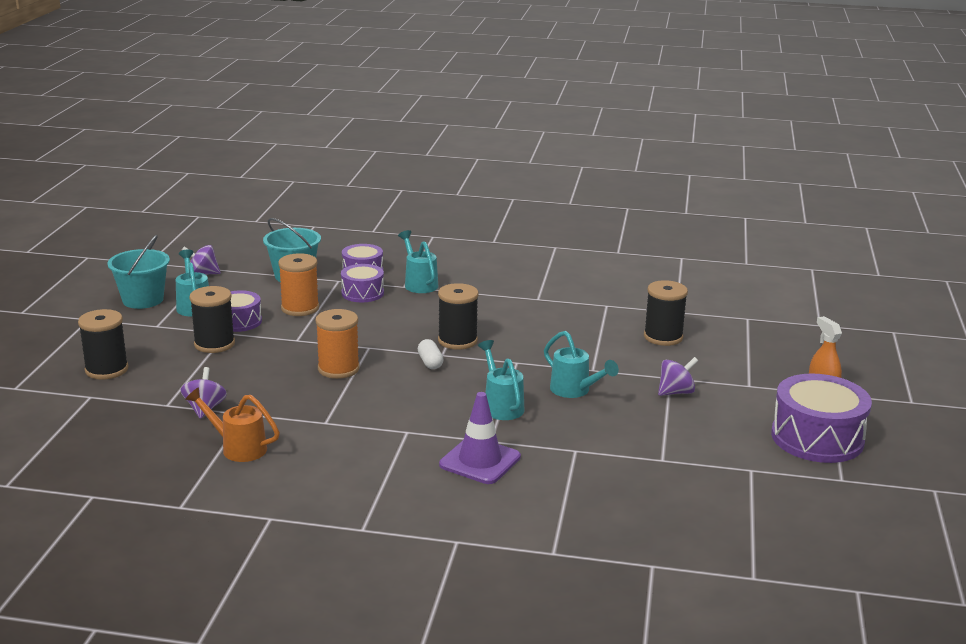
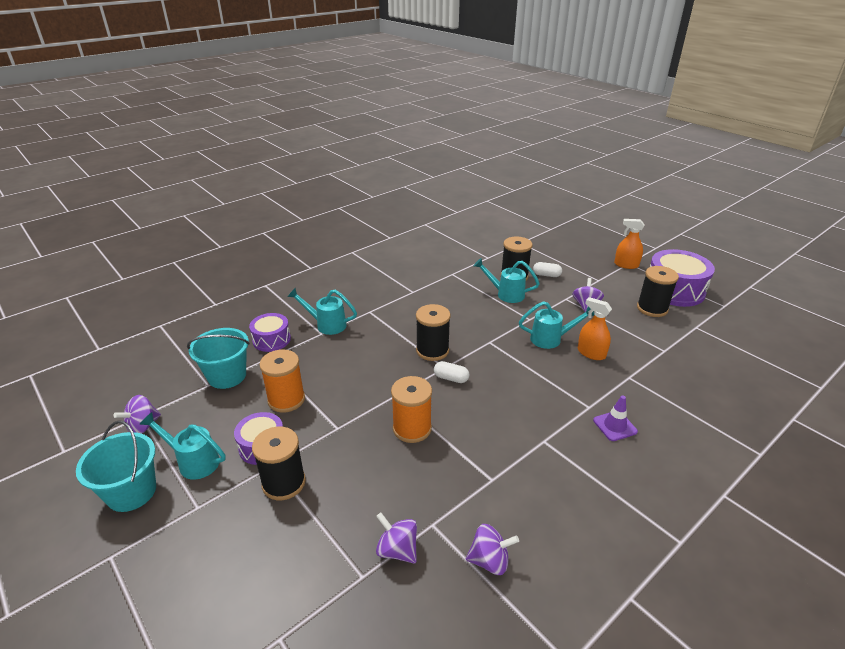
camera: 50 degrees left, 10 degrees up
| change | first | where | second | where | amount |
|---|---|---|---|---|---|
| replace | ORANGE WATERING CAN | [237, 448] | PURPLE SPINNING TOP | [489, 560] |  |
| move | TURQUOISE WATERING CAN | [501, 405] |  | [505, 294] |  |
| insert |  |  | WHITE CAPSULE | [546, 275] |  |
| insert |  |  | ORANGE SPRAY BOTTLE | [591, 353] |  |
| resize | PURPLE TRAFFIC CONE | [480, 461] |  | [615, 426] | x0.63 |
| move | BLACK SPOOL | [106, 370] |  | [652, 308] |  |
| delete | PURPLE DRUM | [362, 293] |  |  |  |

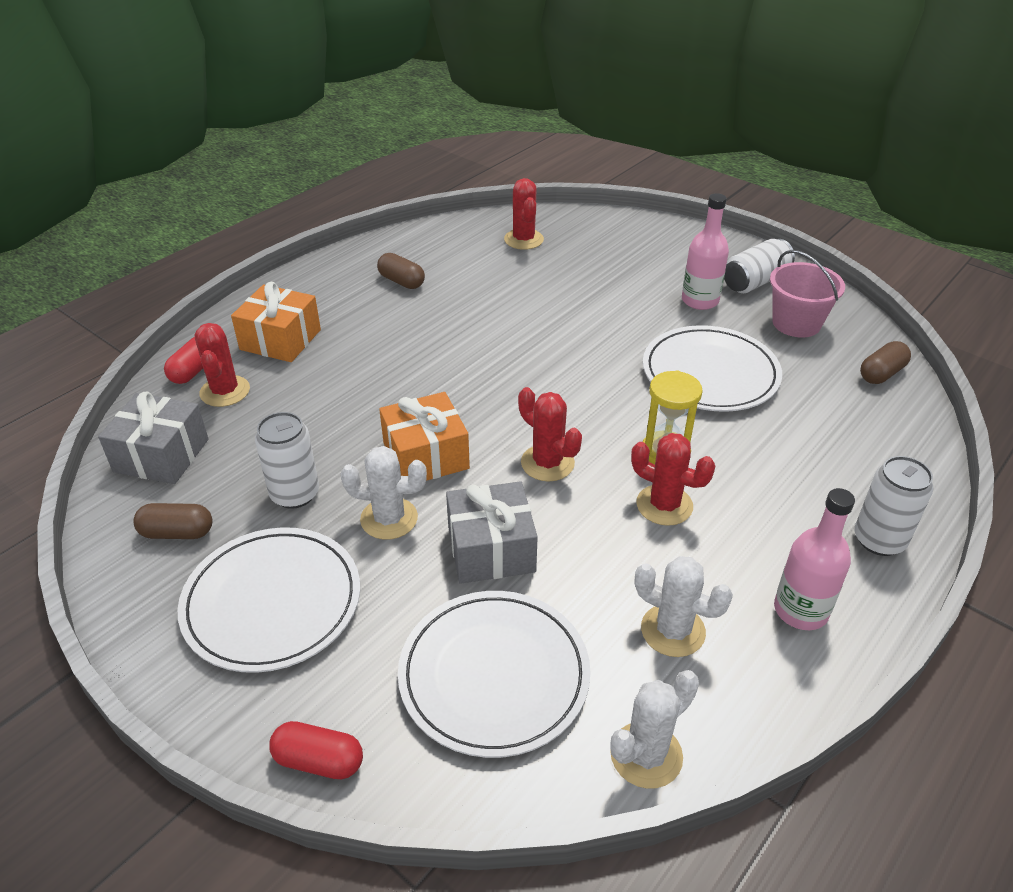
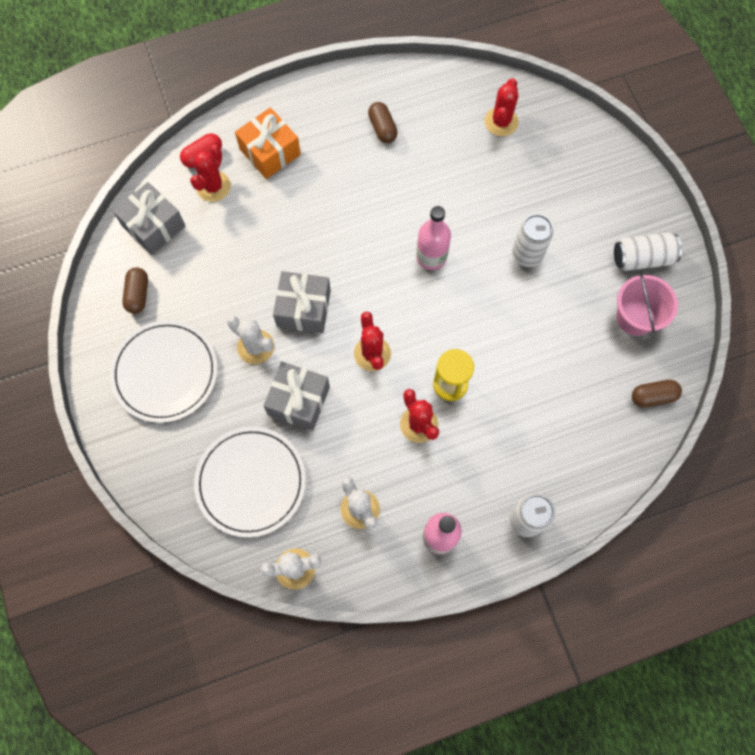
camera: 30 degrees right, 30 degrees up
| change | first | where | second | where | amount |
|---|---|---|---|---|---|
| rotate | BROWN CAPSULE | [177, 533] |  | [138, 294] | 60 degrees clockwise |
| recolor | ORANGE GIFT | [426, 456] | GREY GIFT | [303, 308] |  |
| move | PINK BOTTLE | [700, 301] |  | [431, 257] |  |
| move | WHITE CAN | [295, 494] |  | [527, 254] |  |
| delete | RED CAPSULE | [319, 761] |  |  |  |
| delete | WHITE PLATE | [710, 373] |  |  |  |

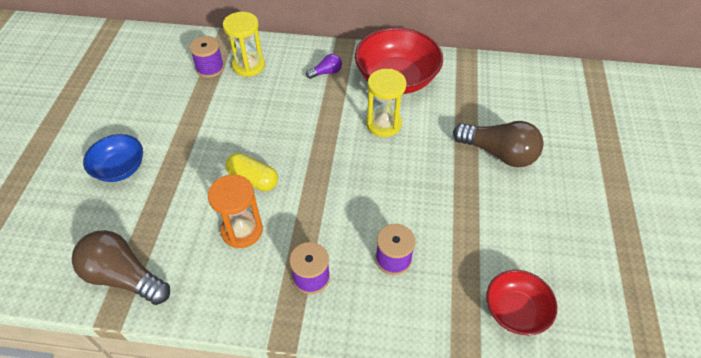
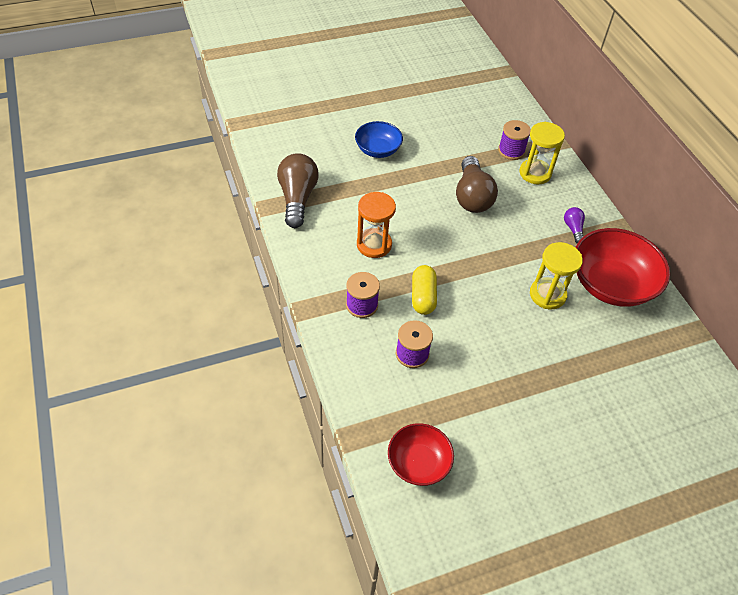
camera: 60 degrees right, 0 degrees up
| change | first | where | second | where | amount |
|---|---|---|---|---|---|
| move | YELLOW CAPSULE | [253, 179] |  | [423, 296] |  |
| move | BROWN LIGHT BULB | [499, 153] |  | [472, 196] |  |
| rotate | PURPLE LIGHT BULB | [326, 72] |  | [573, 229] | 135 degrees counterclockwise |

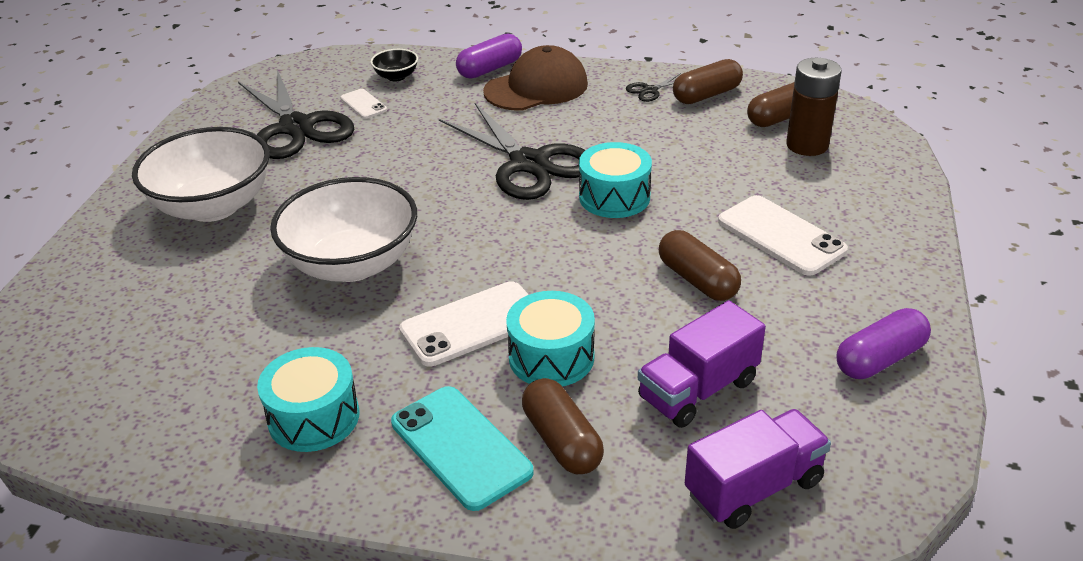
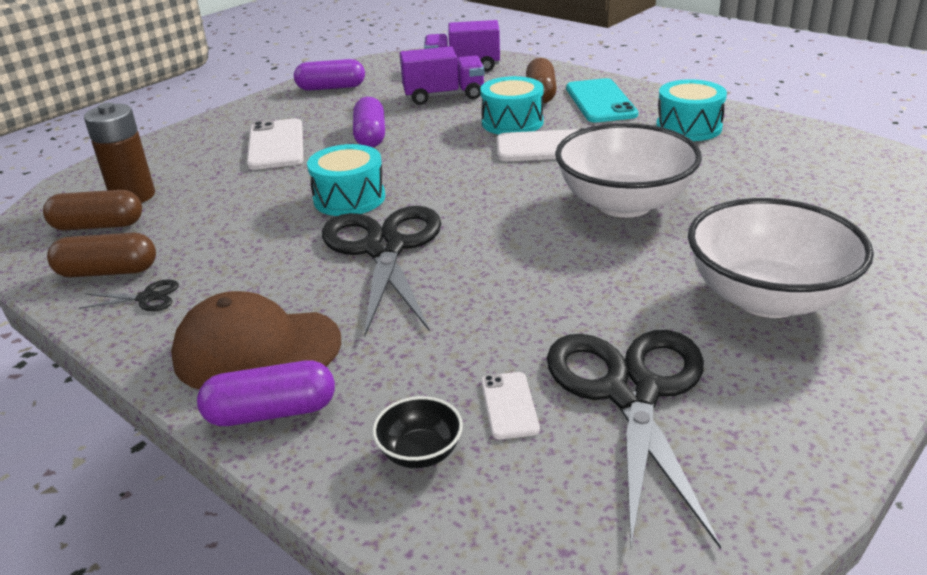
camera: 150 degrees left, 5 degrees down
| change | first | where | second | where | amount |
|---|---|---|---|---|---|
| recolor | BROWN CAPSULE | [697, 280] | PURPLE CAPSULE | [370, 136] |  |

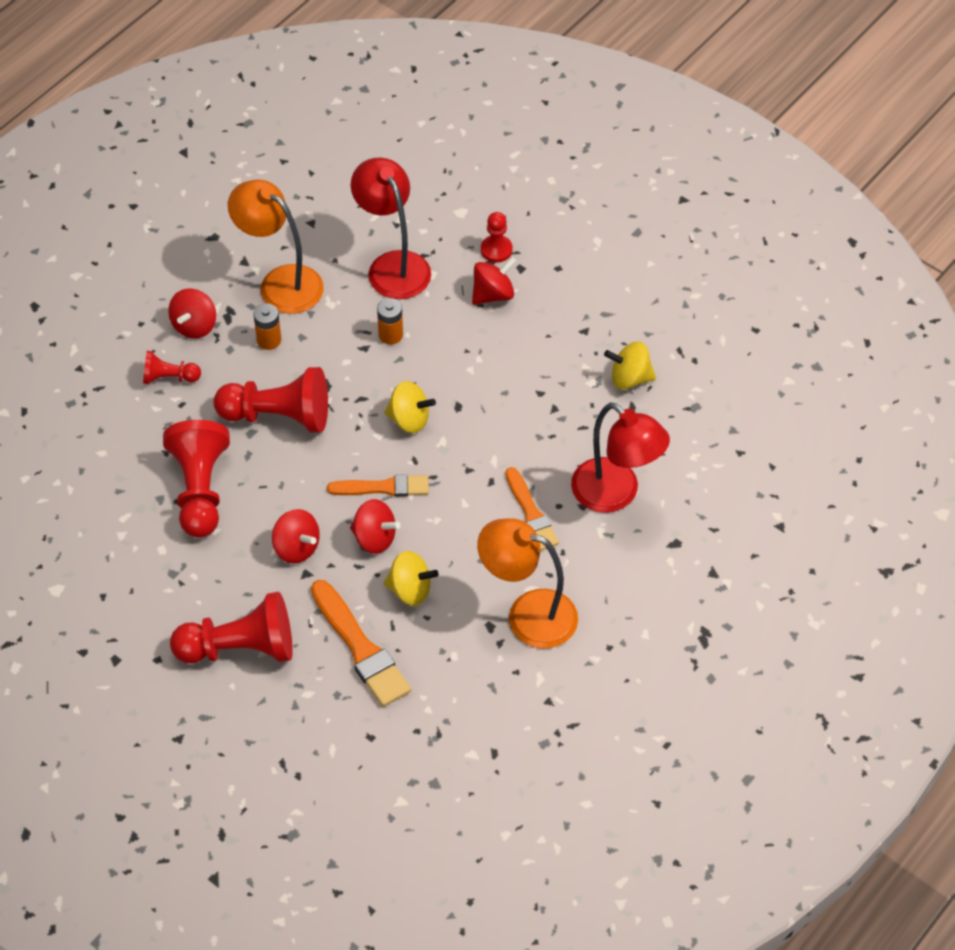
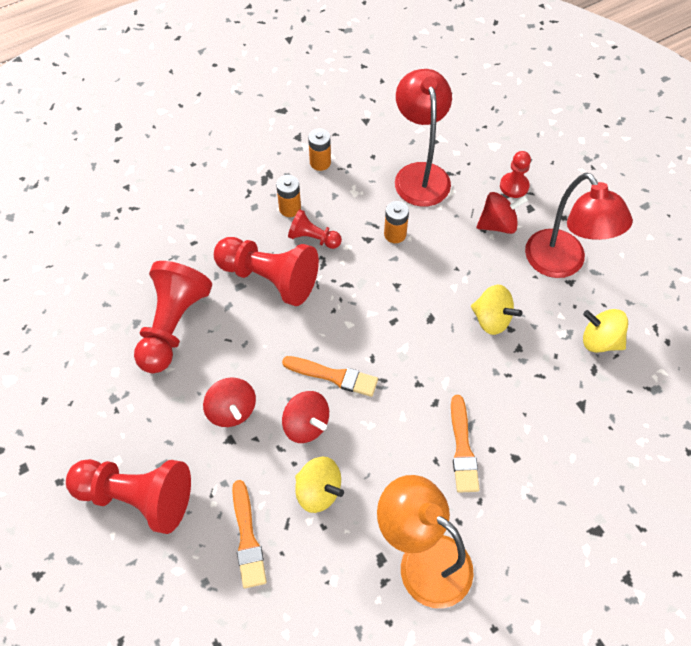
camera: 20 degrees right, 5 degrees up
| change | first | where | second | where | amount |
|---|---|---|---|---|---|
| resize | ORANGE BRUSH | [361, 648] |  | [247, 538] | x0.67 |
| move | RED PAWN | [169, 377] |  | [313, 238] |  |
| replace | ORANGE LAMP | [280, 283] | ORANGE BATTERY | [320, 162] |  |
| move | YELLOW SPINNING TOP | [409, 419] |  | [491, 319] |  |
| move | RED LAMP | [616, 494] |  | [562, 264] |  |
| delete | RED SPINNING TOP | [194, 326] |  |  |  |

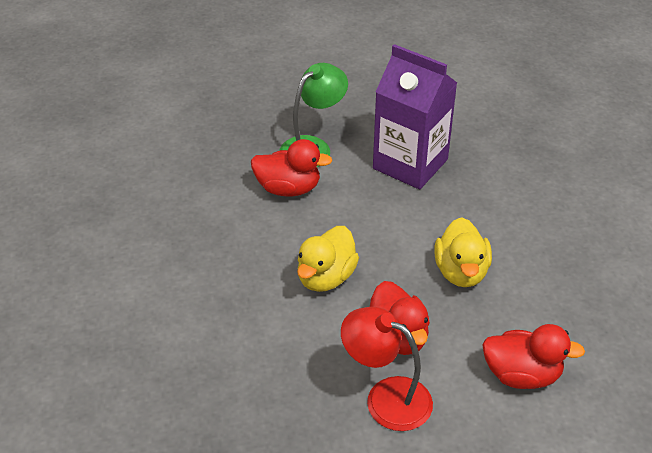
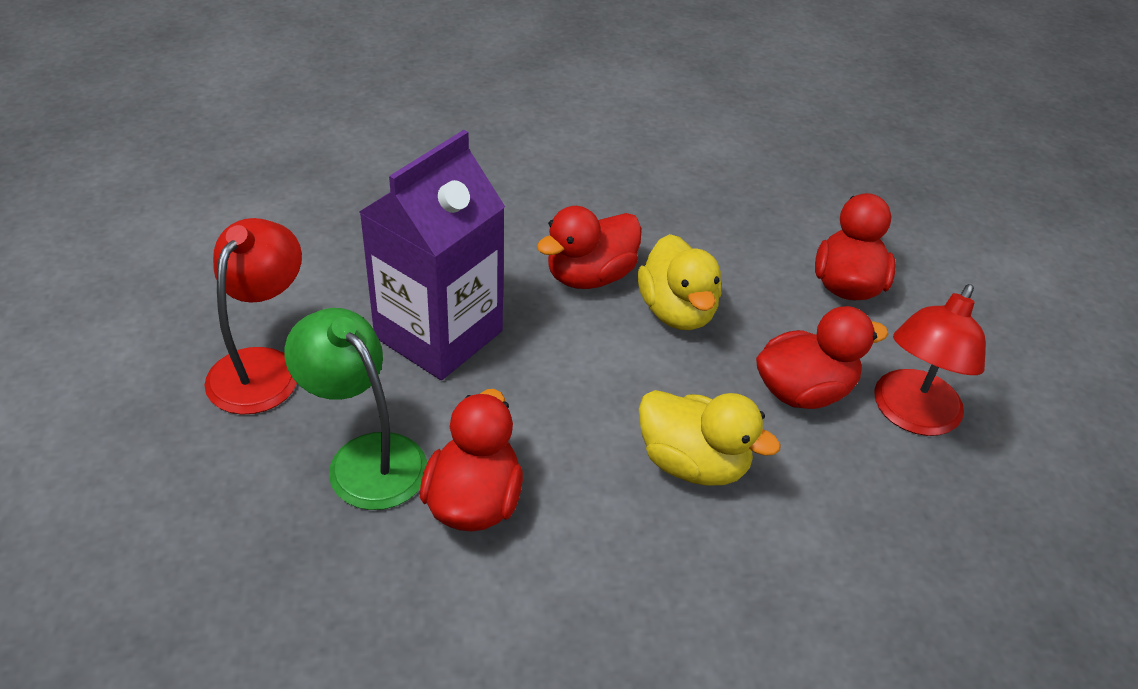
camera: 90 degrees left, 0 degrees up
| change | first | where | second | where | amount |
|---|---|---|---|---|---|
| insert |  |  | RED LAMP | [262, 366] |  |
| insert |  |  | RED DUCK | [590, 276] |  |
| rotate | YELLOW DUCK | [461, 272] |  | [677, 311] | 75 degrees clockwise |

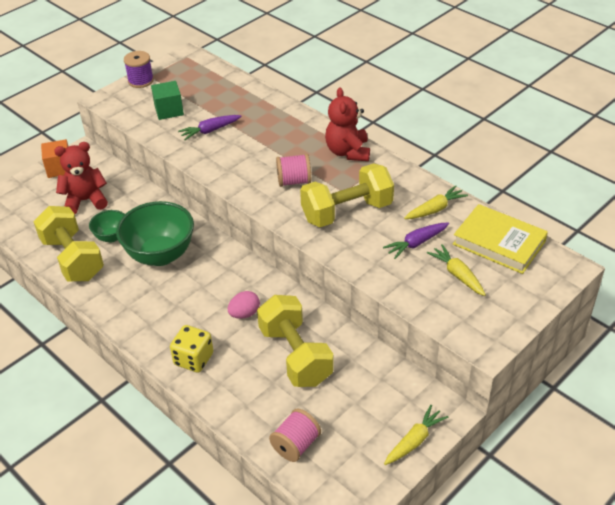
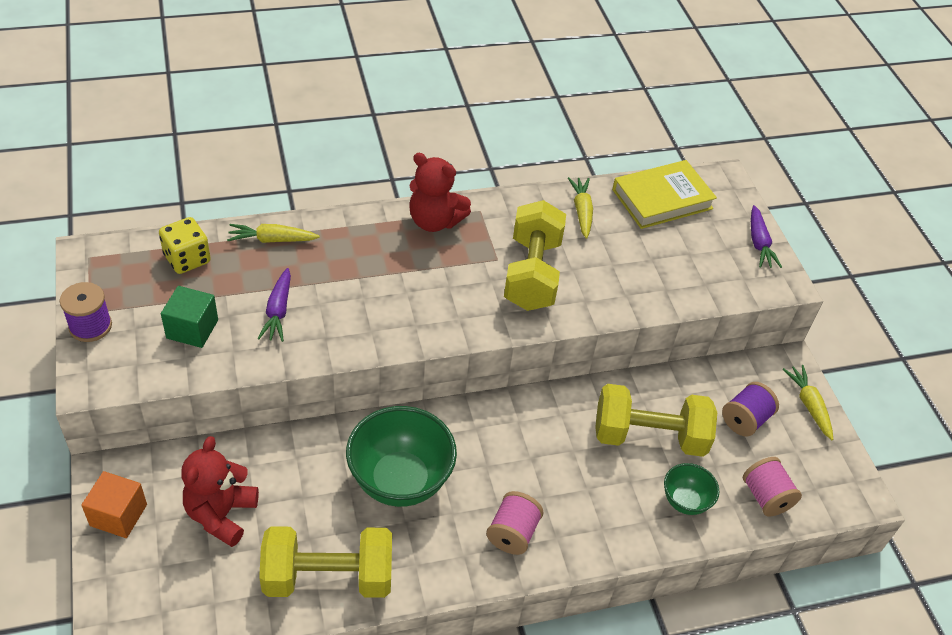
camera: 65 degrees left, 5 degrees up
| change | first | where | second | where | amount |
|---|---|---|---|---|---|
| move | YELLOW DICE | [193, 359] |  | [187, 259] |  |
| move | YELLOW CARROT | [457, 275] |  | [271, 240] |  |
| move | PINK SPOOL | [294, 181] |  | [512, 533] |  |
| move | GREEN BOWL | [112, 237] |  | [685, 501] |  |
| insert |  |  | PURPLE SPOOL | [745, 420] |  |
| move | PURPLE CARROT | [416, 243] |  | [759, 243] |  |
| delete | PINK EGG | [244, 314] |  |  |  |

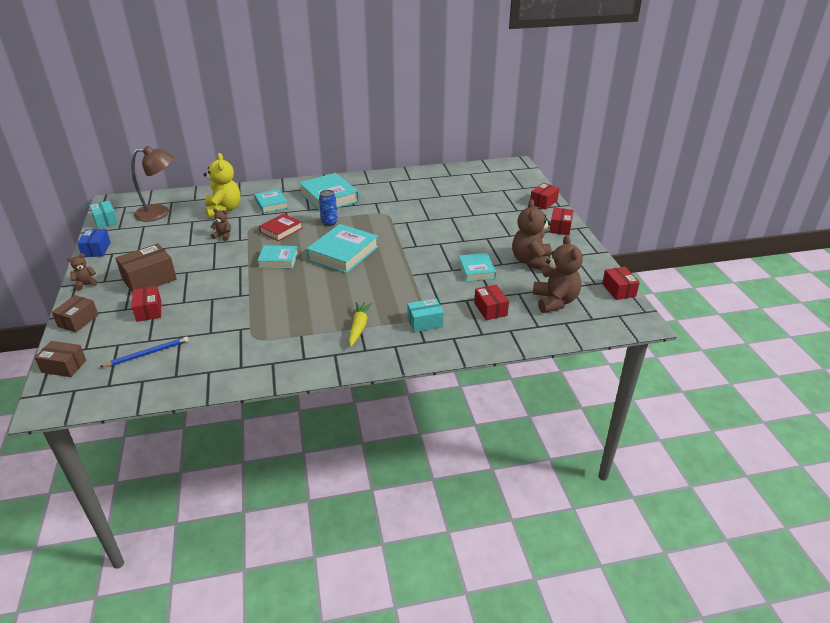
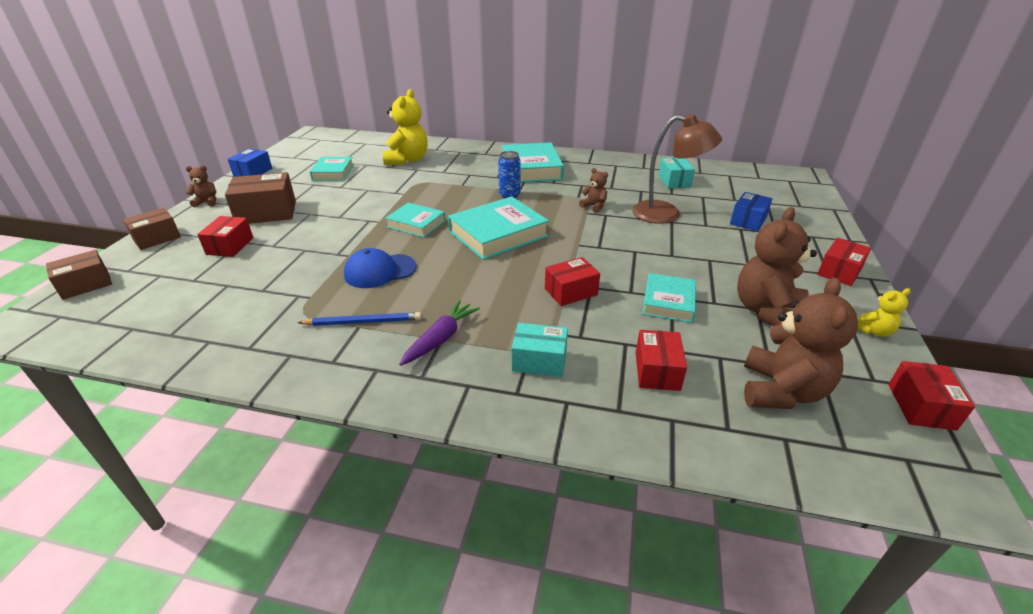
camera: 25 degrees right, 0 degrees up
| change | first | where | second | where | amount |
|---|---|---|---|---|---|
| rotate | BROWN BOX | [64, 366] |  | [85, 284] | 75 degrees counterclockwise |
| move | BLUE PENCIL | [147, 354] |  | [363, 322] |  |
| move | TURQUOISE BOOK | [271, 204] |  | [333, 172] |  |
| insert |  |  | BLUE CAP | [380, 271] |  |
| recolor | YELLOW CARROT | [359, 327] | PURPLE CARROT | [440, 339] |  |
| move | RED BOX | [543, 202] |  | [571, 291] |  |
| move | BROWN TEDDY BEAR | [223, 236] |  | [594, 206] |  |
| move | BROWN LAMP | [159, 213] |  | [666, 214] |  |
| move | TURQUOISE BOX | [105, 221] |  | [674, 181] |  |
| insert |  |  | BLUE BOX | [748, 221] |  |
| insert |  |  | YELLOW TEDDY BEAR | [873, 331] |  |
| delete | RED BOOK | [281, 230] |  |  |  |

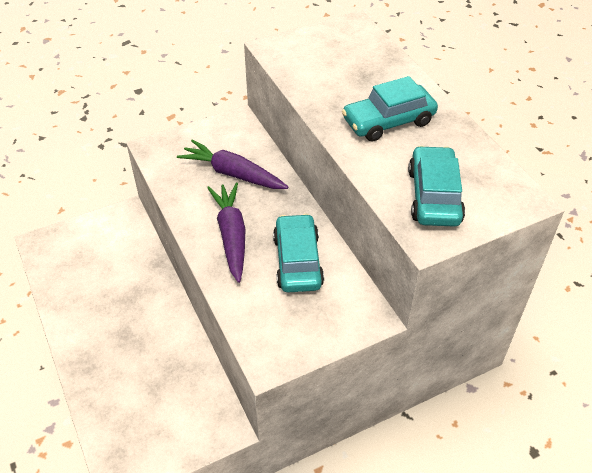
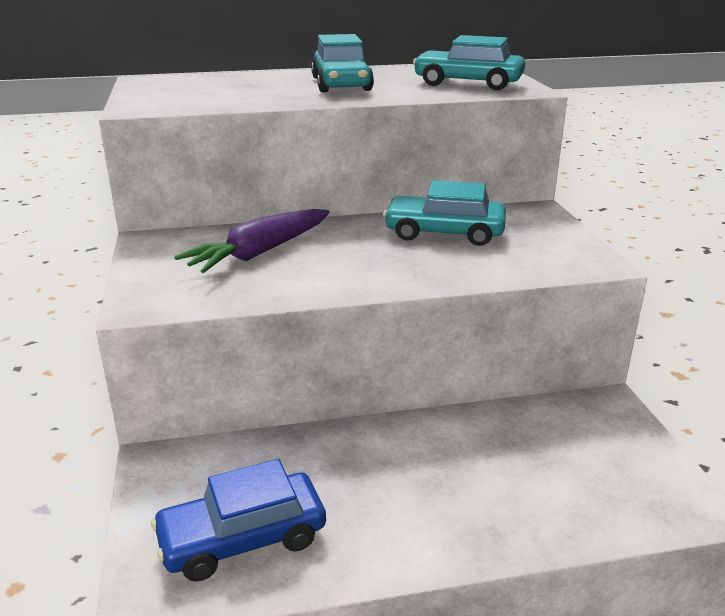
camera: 75 degrees left, 20 degrees down
| change | first | where | second | where | amount |
|---|---|---|---|---|---|
| insert |  |  | BLUE CAR | [242, 539] |  |
| delete | PURPLE CARROT | [231, 235] |  |  |  |

